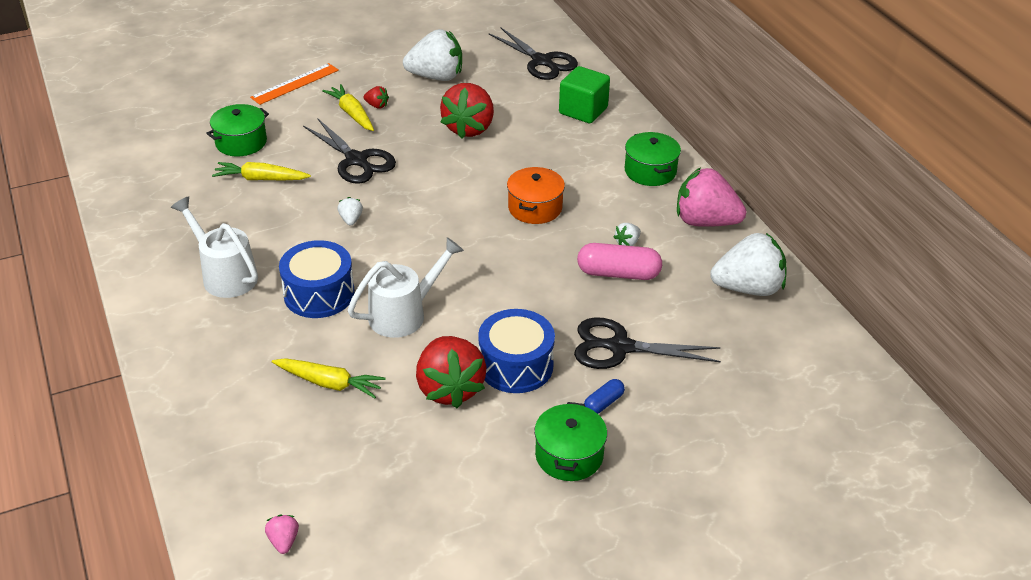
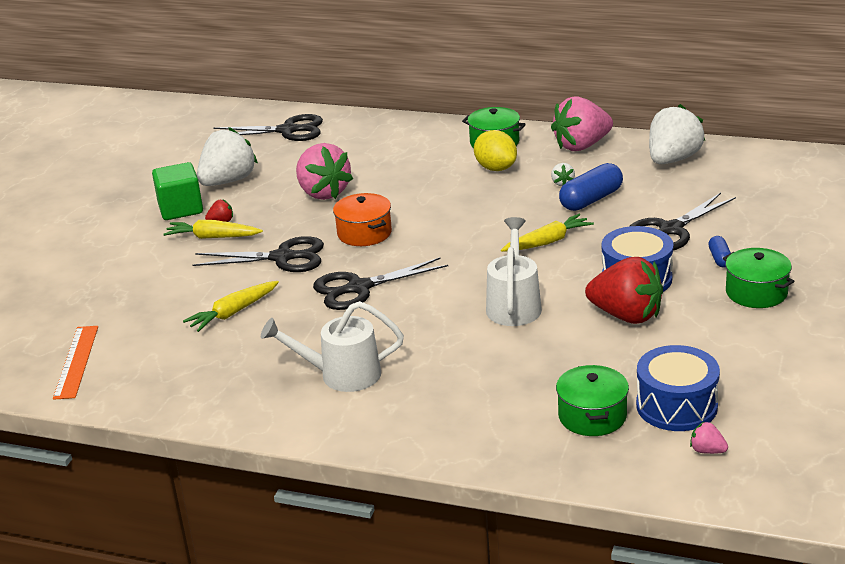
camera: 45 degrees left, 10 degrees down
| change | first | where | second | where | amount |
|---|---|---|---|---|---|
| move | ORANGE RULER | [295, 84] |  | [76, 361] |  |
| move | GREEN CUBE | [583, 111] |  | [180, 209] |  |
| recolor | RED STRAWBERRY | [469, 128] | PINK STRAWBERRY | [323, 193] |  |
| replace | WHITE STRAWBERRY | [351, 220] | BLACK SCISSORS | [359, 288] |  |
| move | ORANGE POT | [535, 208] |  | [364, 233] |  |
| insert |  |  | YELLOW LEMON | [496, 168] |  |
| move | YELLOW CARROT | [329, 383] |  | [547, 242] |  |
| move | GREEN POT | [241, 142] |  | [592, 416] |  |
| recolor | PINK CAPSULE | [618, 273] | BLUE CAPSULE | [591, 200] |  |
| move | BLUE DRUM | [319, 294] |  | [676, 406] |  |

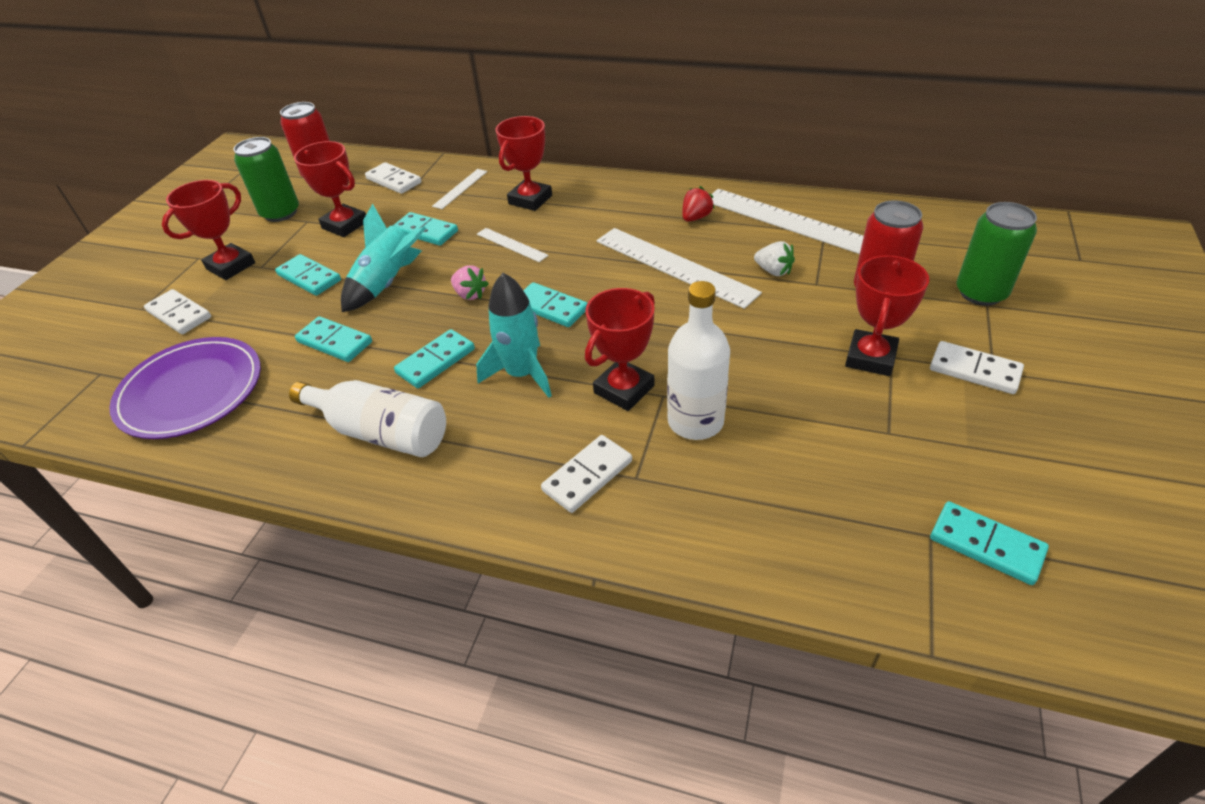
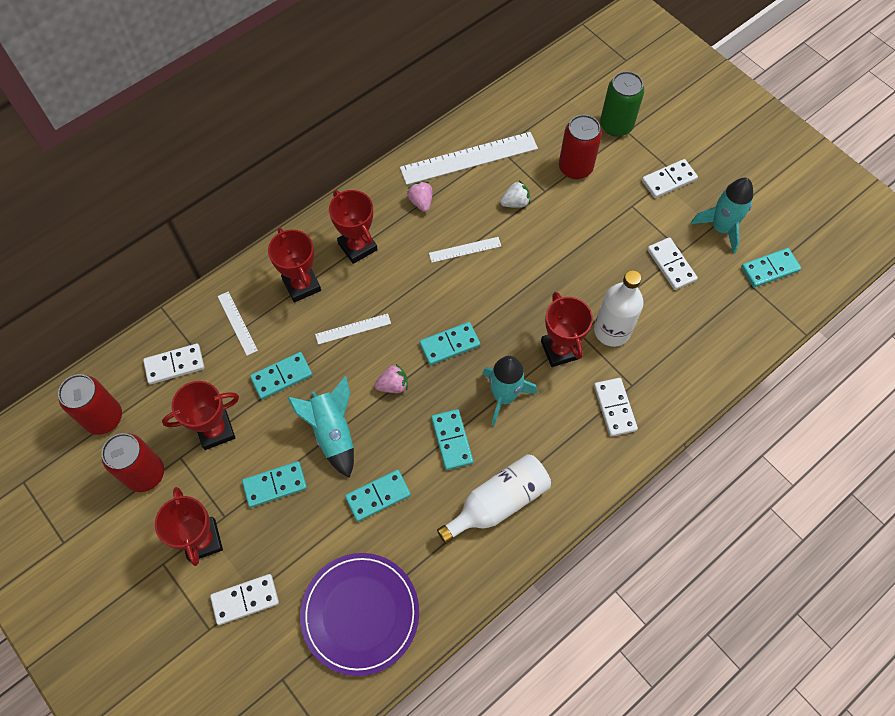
camera: 60 degrees left, 20 degrees up
| change | first | where | second | where | amount |
|---|---|---|---|---|---|
| recolor | GREEN CAN | [280, 213] | RED CAN | [145, 474] |  |
| move | RED TROPHY | [870, 357] |  | [357, 246] |  |
| recolor | RED STRAWBERRY | [696, 217] | PINK STRAWBERRY | [421, 202] |  |
| resize | WHITE RULER | [674, 266] |  | [465, 249] | x0.50 |
| insert |  |  | WHITE DOMINO | [671, 265] |  |
| insert |  |  | TURQUOISE ROCKET | [721, 228] |  |

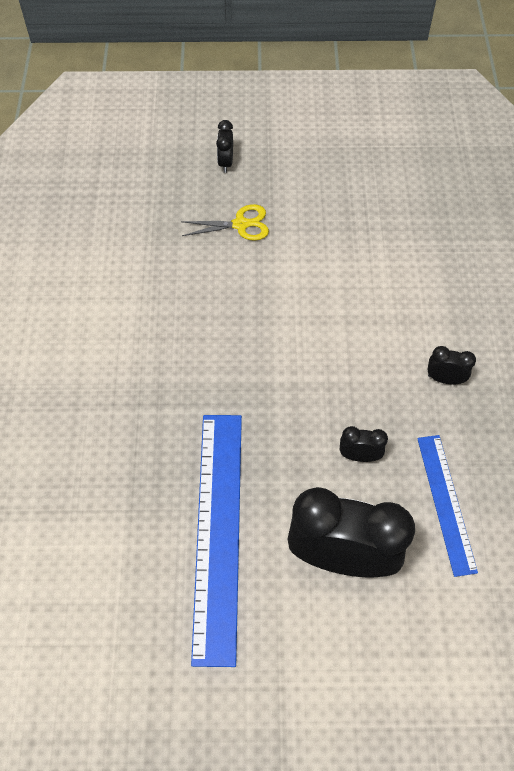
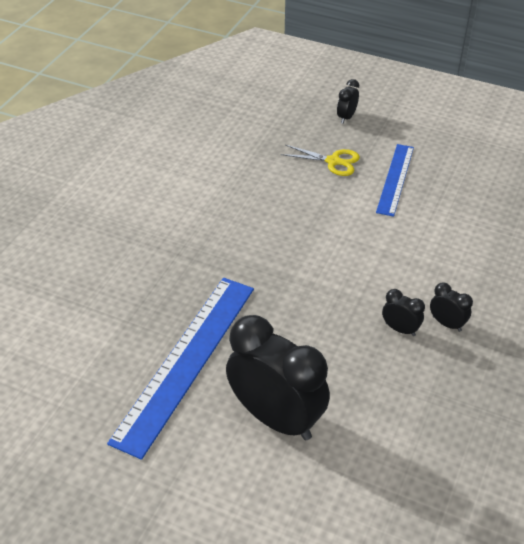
camera: 25 degrees right, 15 degrees down
| change | first | where | second | where | amount |
|---|---|---|---|---|---|
| move | BLUE RULER | [445, 503] |  | [395, 179] |  |
| move | BLACK CLOCK | [359, 456] |  | [400, 329] |  |

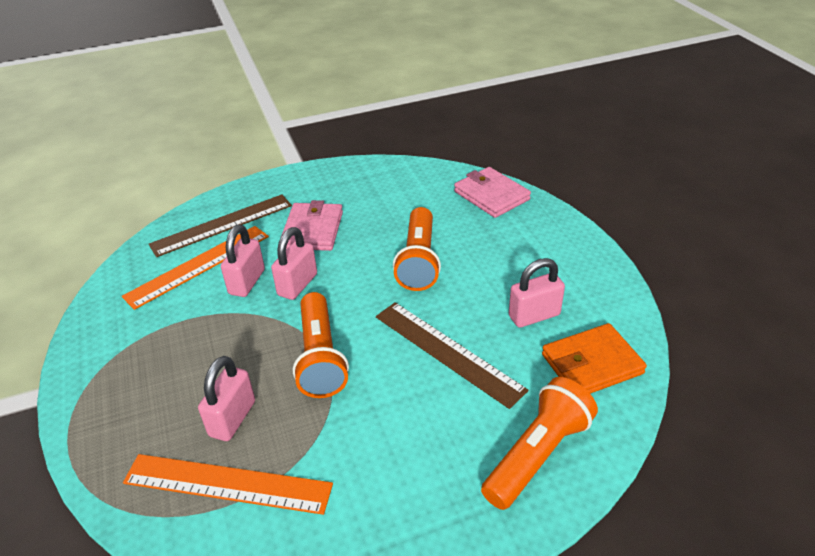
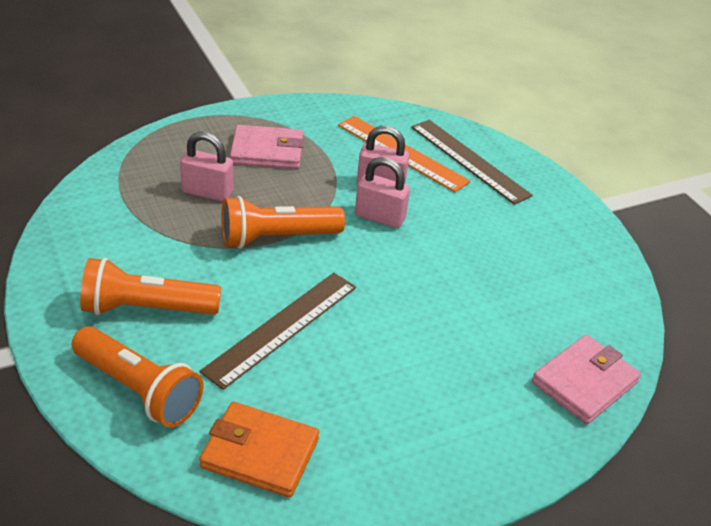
camera: 80 degrees right, 0 degrees up
| change | first | where | second | where | amount |
|---|---|---|---|---|---|
| move | ORANGE FLASHLIGHT | [419, 261] |  | [146, 309] |  |
| rotate | ORANGE WALLET | [591, 364] |  | [260, 453] | 45 degrees counterclockwise |
| move | PINK WALLET | [313, 230] |  | [267, 151] |  |
| delete | ORANGE RULER | [227, 484] |  |  |  |
| delete | PINK PADLOCK | [534, 315] |  |  |  |

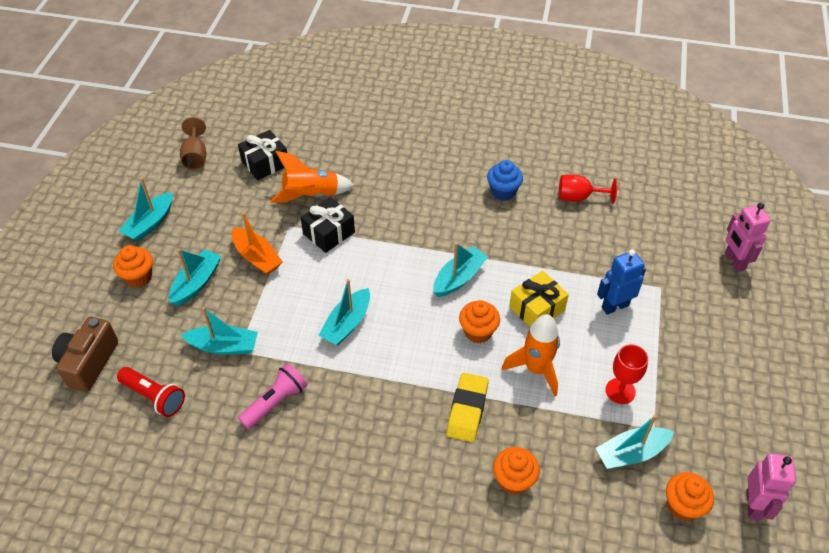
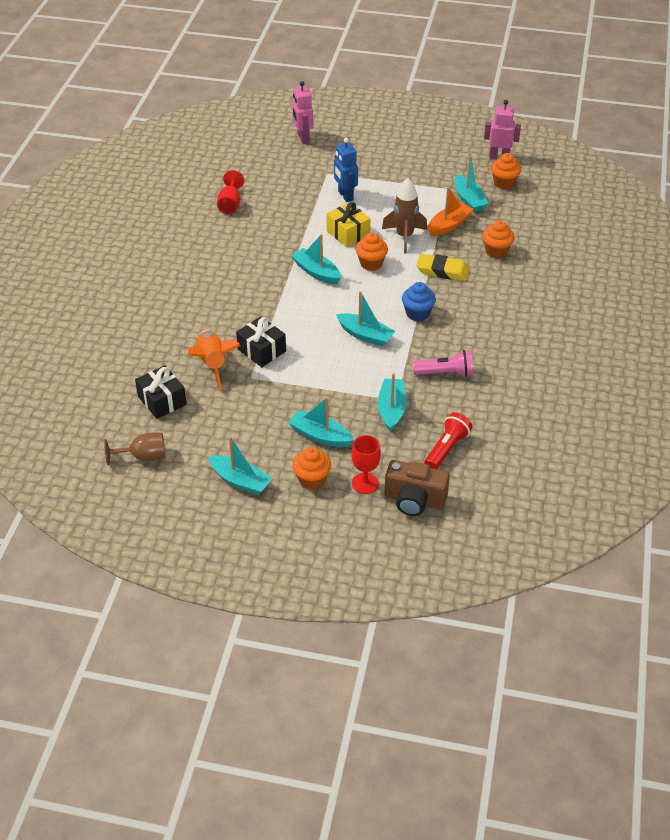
camera: 90 degrees left, 5 degrees down
| change | first | where | second | where | amount |
|---|---|---|---|---|---|
| rotate | PINK ROBOT | [734, 261] |  | [303, 138] | 90 degrees clockwise |
| move | RED GOBLET | [620, 391] |  | [365, 483] |  |
| recolor | ORANGE ROCKET | [536, 369] | BROWN ROCKET | [404, 237] |  |
| move | BLUE CUPCAKE | [503, 192] |  | [417, 313] |  |
| rotate | PINK FLASHLIGHT | [275, 402] |  | [445, 373] | 135 degrees clockwise |
| move | ORANGE BOAT | [257, 257] |  | [449, 225] |  |

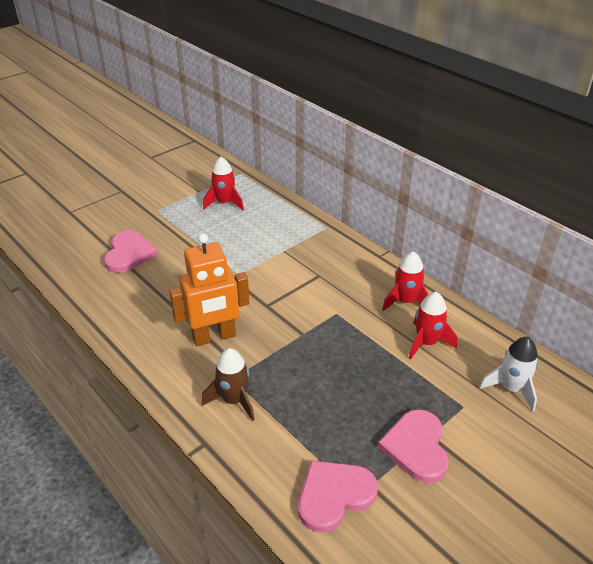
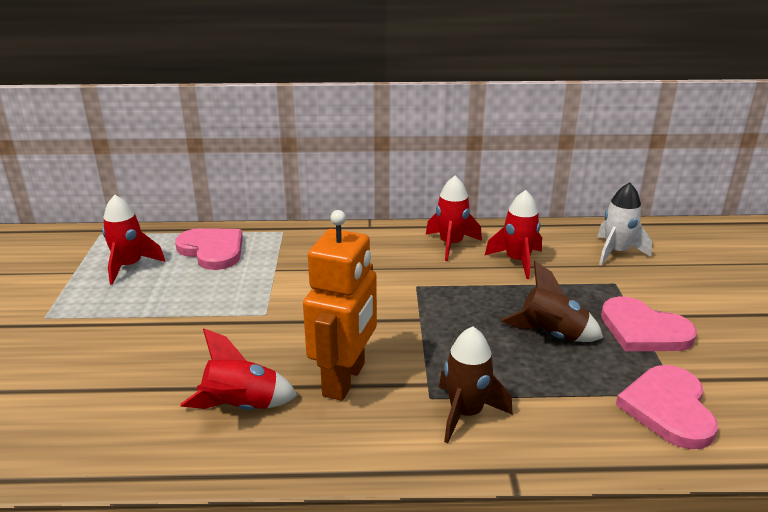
camera: 50 degrees left, 10 degrees down
| change | first | where | second | where | amount |
|---|---|---|---|---|---|
| move | PINK HEART | [129, 254] |  | [212, 250] |  |
| insert |  |  | RED ROCKET | [241, 407] |  |
| insert |  |  | BROWN ROCKET | [551, 335] |  |

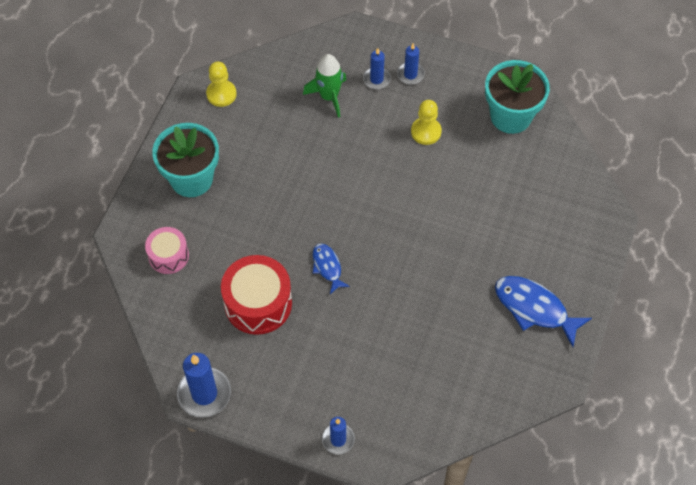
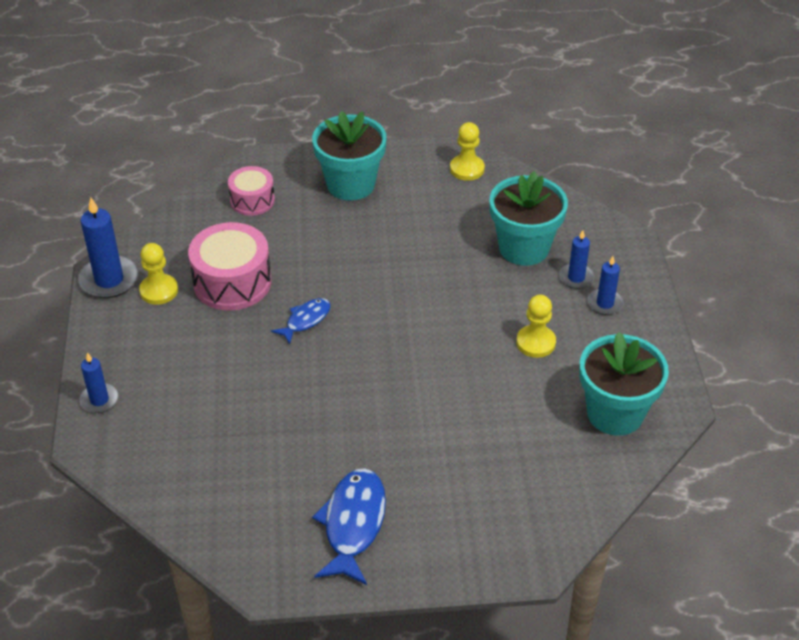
camera: 65 degrees right, 15 degrees down
| change | first | where | second | where | amount |
|---|---|---|---|---|---|
| insert |  |  | YELLOW PAWN | [159, 291] |  |
| recolor | RED DRUM | [258, 303] | PINK DRUM | [232, 282] |  |
| replace | GREEN ROCKET | [329, 96] | TURQUOISE FLOWER POT | [524, 248] |  |

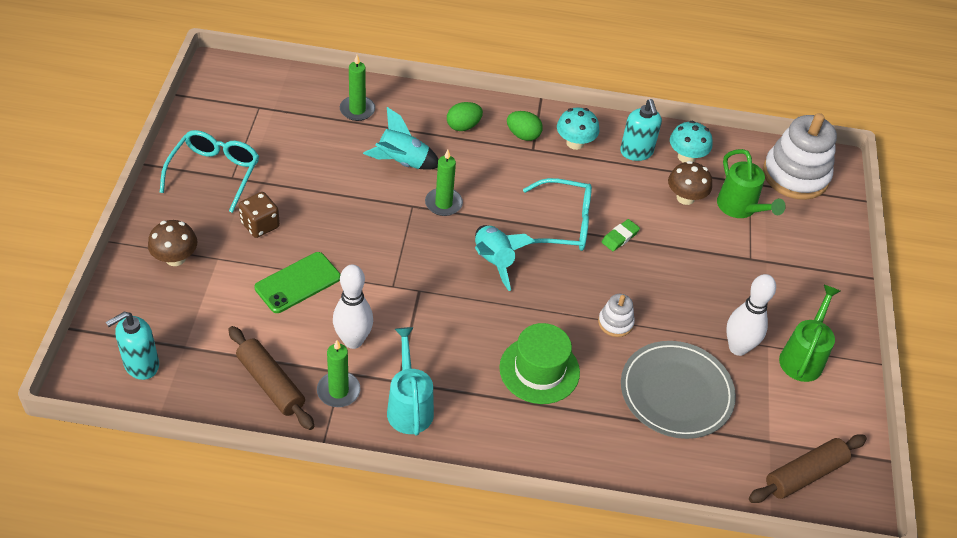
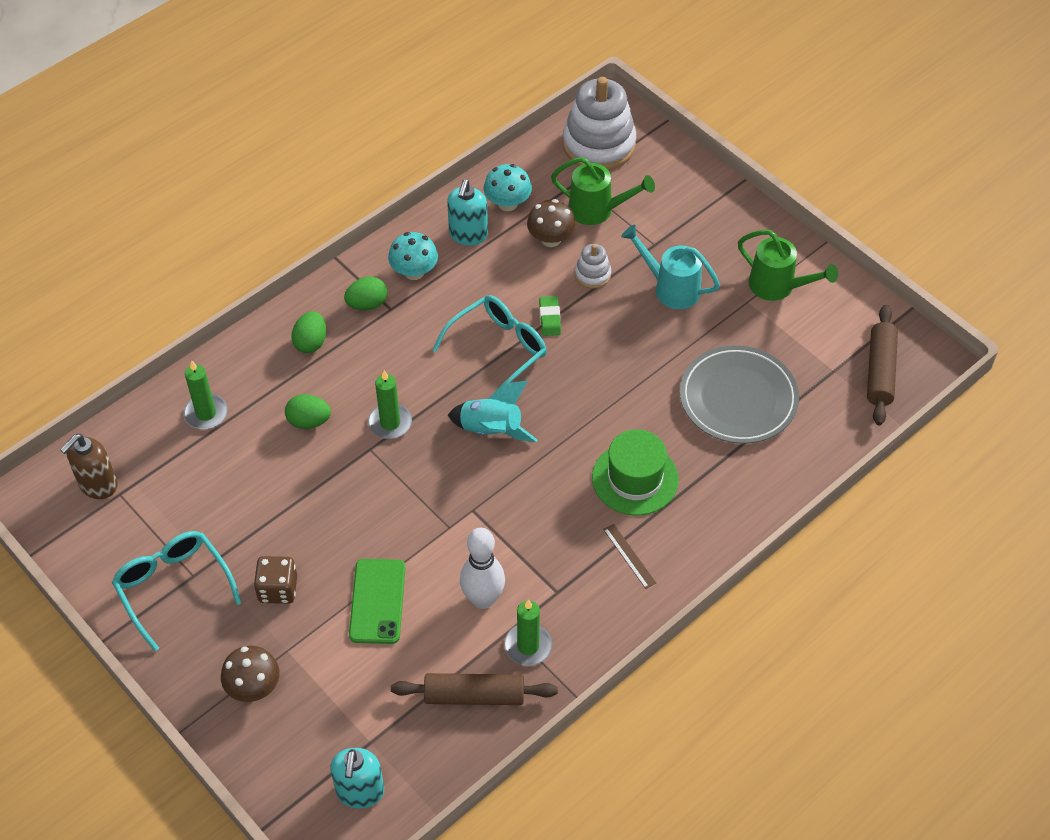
camera: 45 degrees left, 5 degrees up
| change | first | where | second | where | amount |
|---|---|---|---|---|---|
| insert |  |  | BROWN SOAP DISPENSER | [98, 485] |  |
| replace | TURQUOISE ROCKET | [402, 162] | GREEN EGG | [309, 421] |  |
| rotate | TURQUOISE SOAP DISPENSER | [636, 152] |  | [468, 235] | 75 degrees clockwise |
| move | WHITE STACKING TOY | [615, 323] |  | [592, 274] |  |
| insert |  |  | BROWN RULER | [629, 556] |  |
| move | TURQUOISE WATERING CAN | [409, 406] |  | [670, 288] |  |
| rotate | GREEN WATERING CAN | [803, 357] |  | [778, 286] | 150 degrees clockwise |
| delete | WHITE BOWLING PIN | [738, 348] |  |  |  |

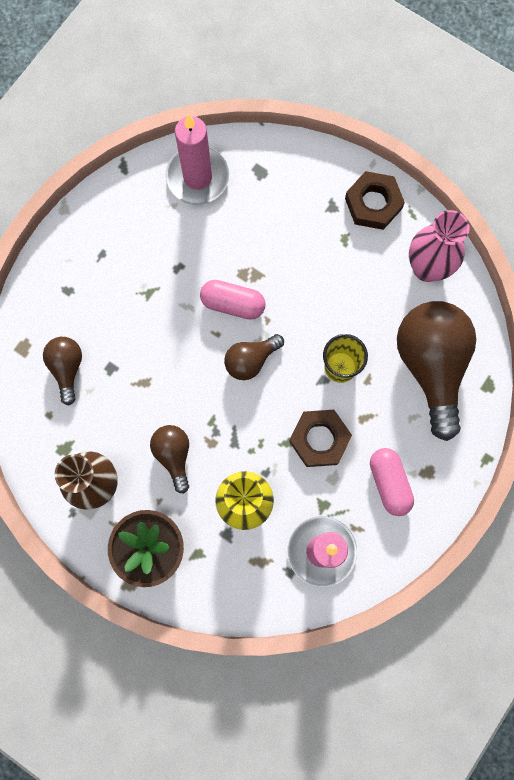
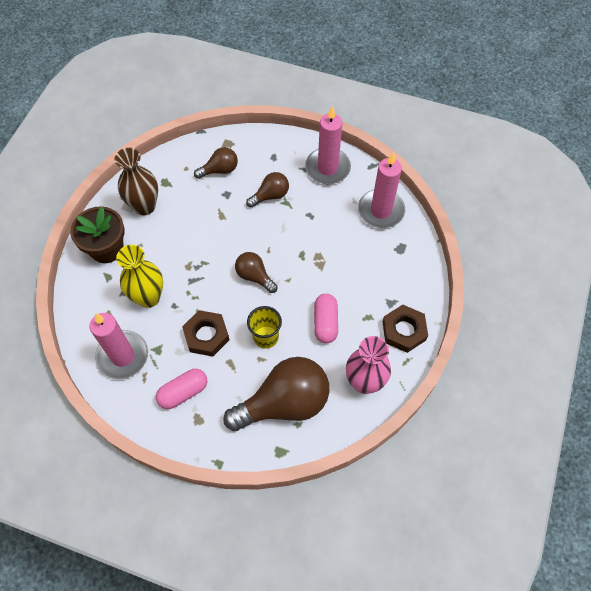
camera: 75 degrees right, 15 degrees down
| change | first | where | second | where | amount |
|---|---|---|---|---|---|
| move | BROWN LIGHT BULB | [173, 455] |  | [270, 196] |  |
| insert |  |  | PINK CANDLE | [327, 168] |  |
| move | PINK CAPSULE | [233, 304] |  | [325, 323] |  |

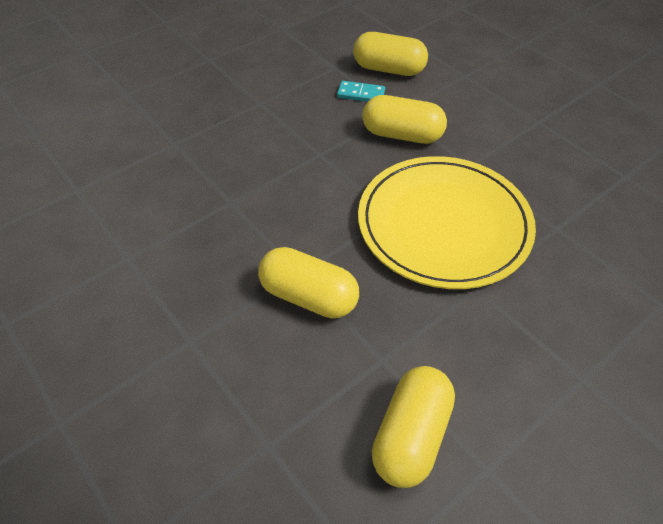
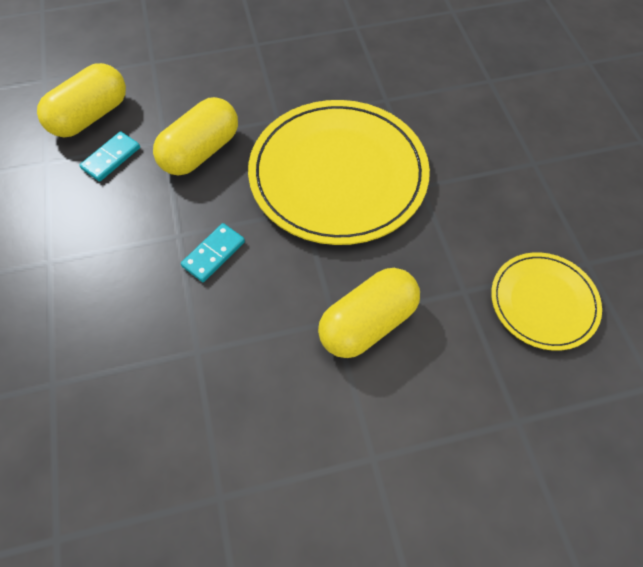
camera: 65 degrees left, 10 degrees up
| change | first | where | second | where | amount |
|---|---|---|---|---|---|
| insert |  |  | TURQUOISE DOMINO | [213, 254] |  |
| replace | YELLOW CAPSULE | [411, 435] | YELLOW PLATE | [543, 302] |  |

